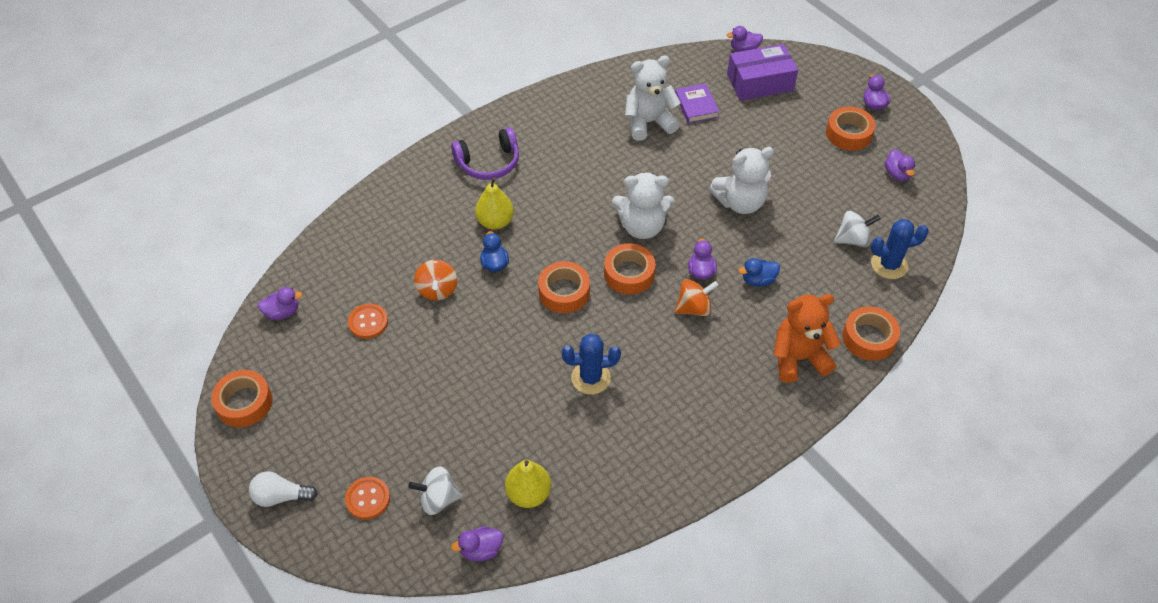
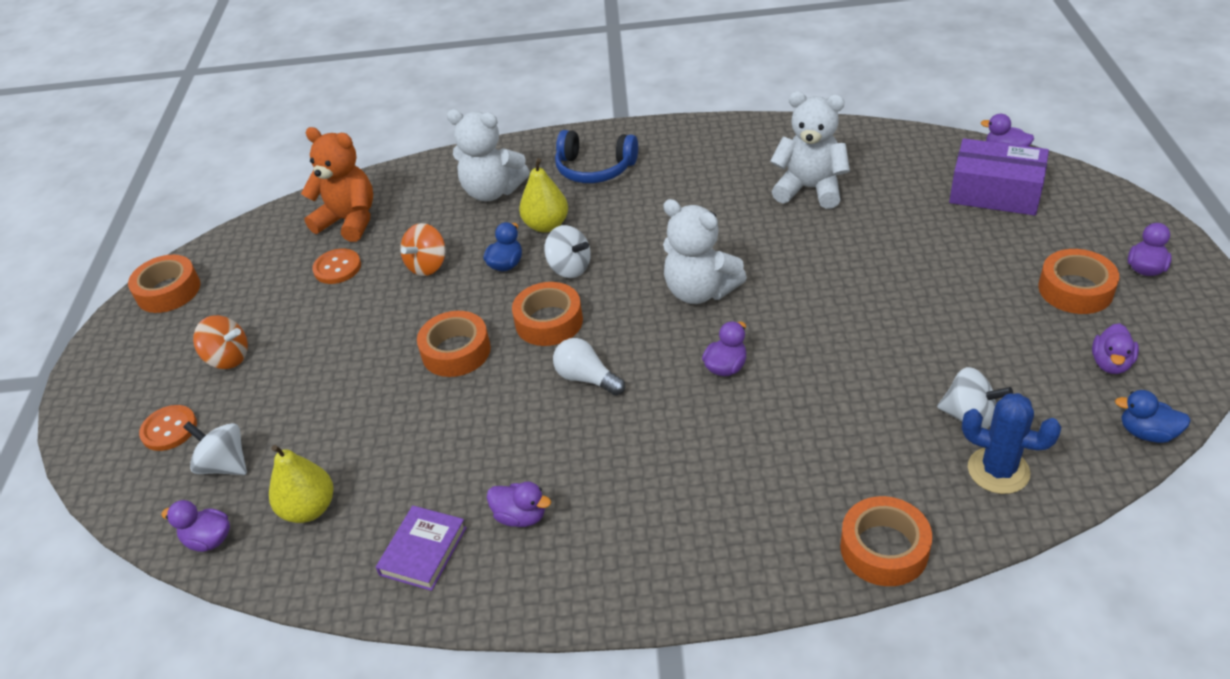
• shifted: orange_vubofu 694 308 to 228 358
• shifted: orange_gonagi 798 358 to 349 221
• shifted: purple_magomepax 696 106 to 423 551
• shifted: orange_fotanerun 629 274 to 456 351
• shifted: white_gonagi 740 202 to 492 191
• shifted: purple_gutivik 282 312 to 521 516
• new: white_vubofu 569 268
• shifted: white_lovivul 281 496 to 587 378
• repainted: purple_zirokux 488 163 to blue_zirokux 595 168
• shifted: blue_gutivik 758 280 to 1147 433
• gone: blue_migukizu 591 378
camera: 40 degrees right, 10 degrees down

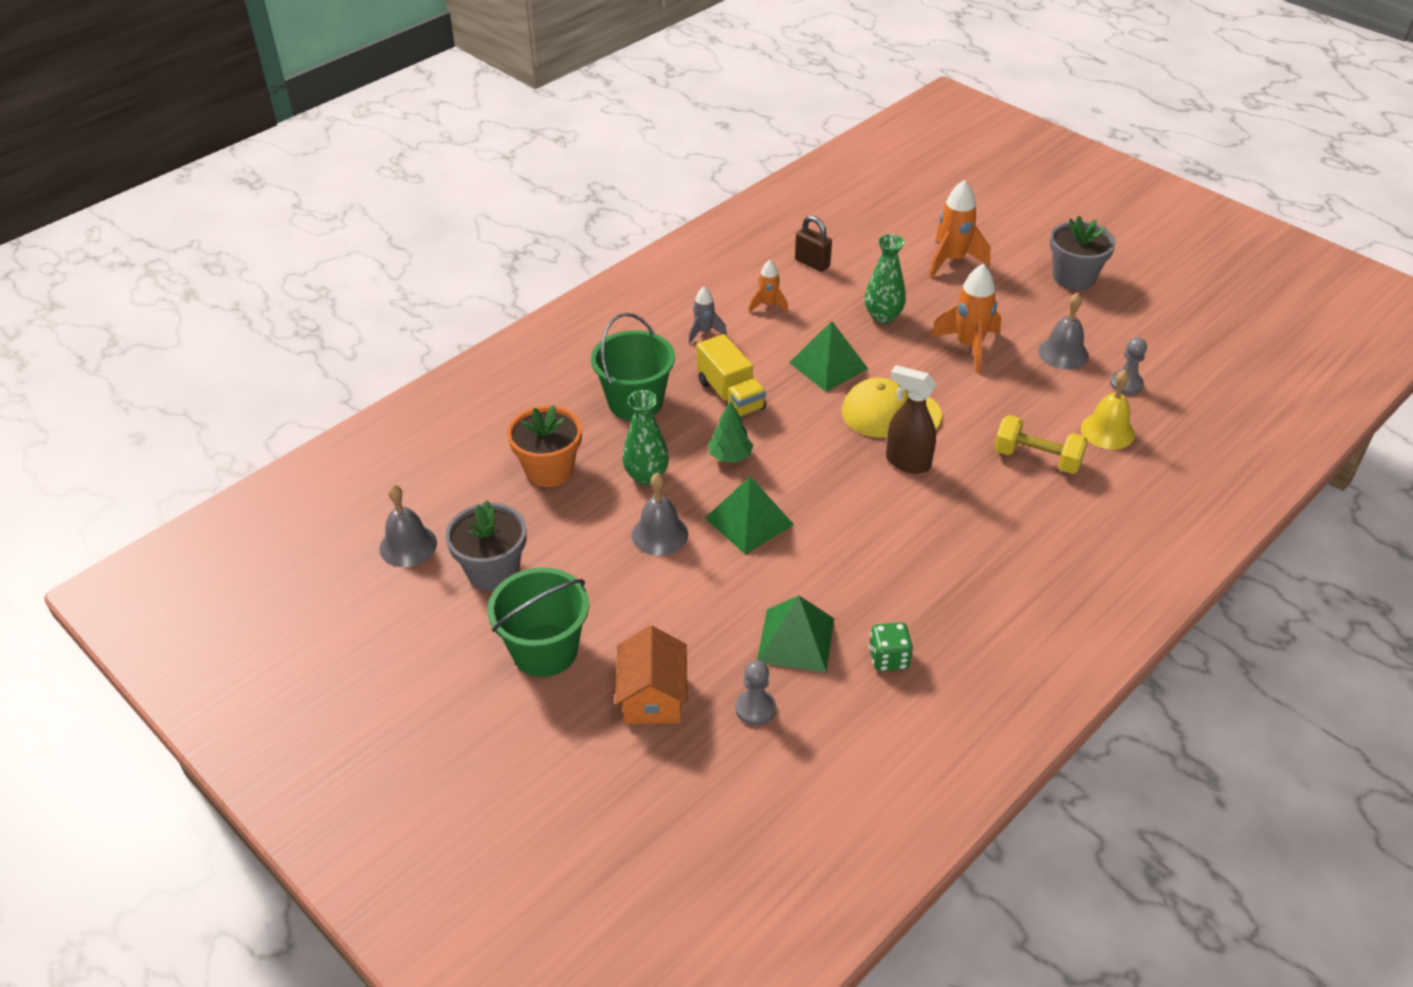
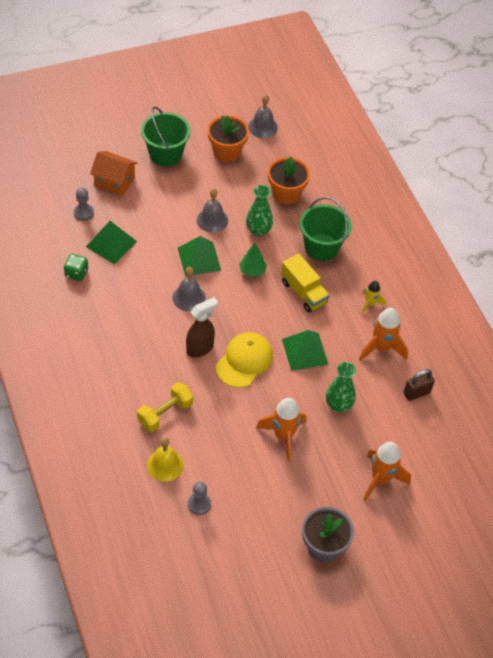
• shifted: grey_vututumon 1063 353 to 189 297
• repainted: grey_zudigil 493 571 to orange_zudigil 227 151
• rotated: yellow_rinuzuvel 730 395 = 303 292 120 degrees counterclockwise
• scaled: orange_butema 768 305 = 381 348 x1.75
• repainted: grey_butema 704 332 to yellow_butema 370 304
camera: 110 degrees right, 10 degrees up

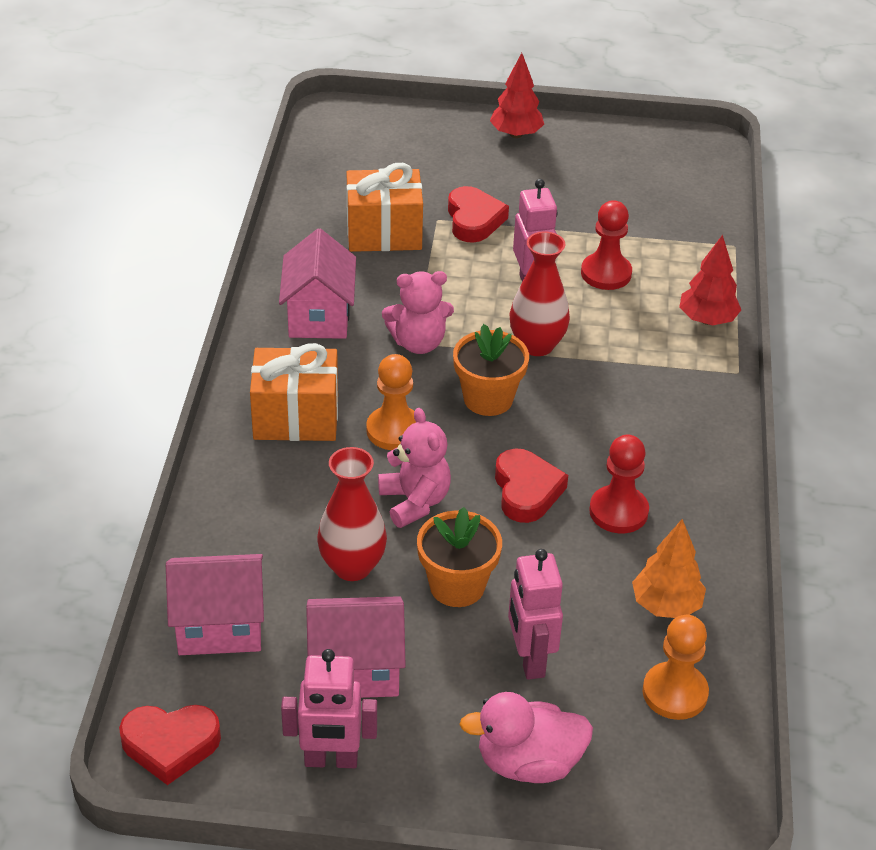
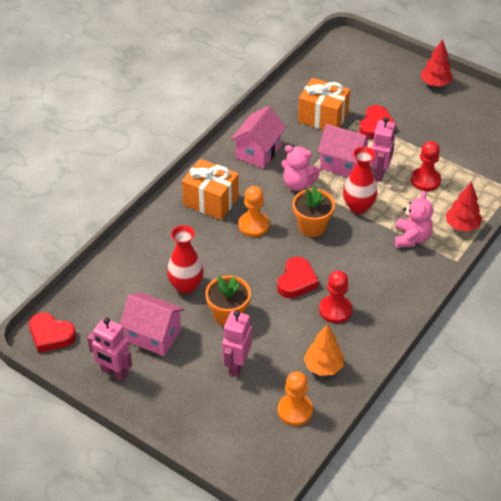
• shifted: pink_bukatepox 220 626 to 343 163
• shifted: pink_gonagi 414 502 to 411 238
• gone: pink_gutivik 528 763
camera: 30 degrees right, 5 degrees up

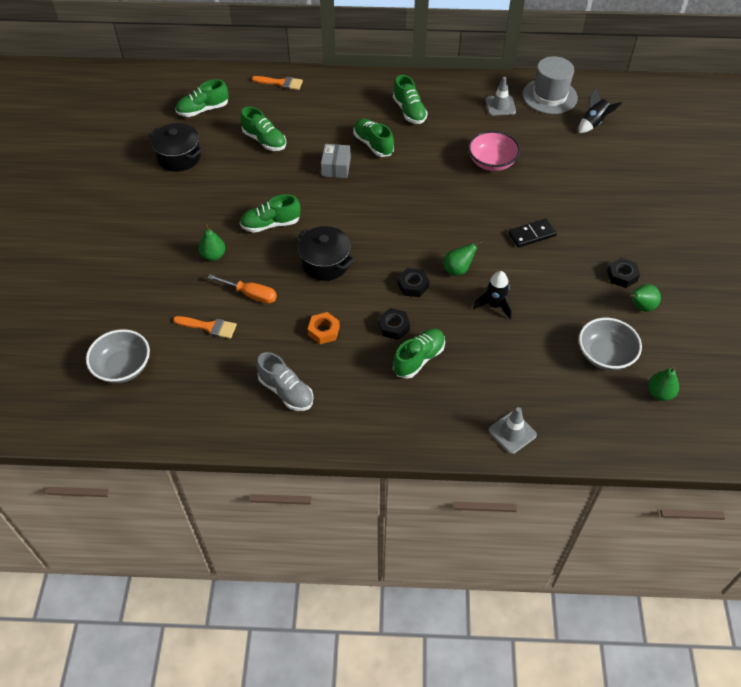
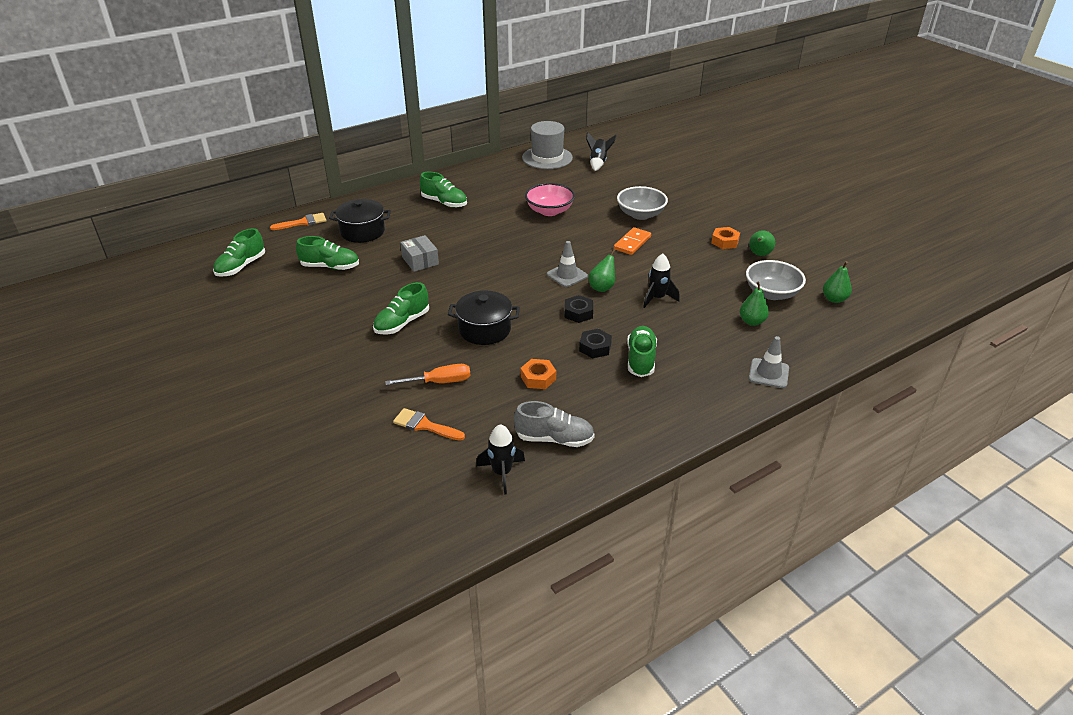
• shifted: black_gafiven 179 157 to 362 232
• rotated: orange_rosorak 209 327 = 424 425 135 degrees counterclockwise
• new: black_butema 502 473
• shifted: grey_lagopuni 500 106 to 567 275
• repainted: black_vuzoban 532 234 to orange_vuzoban 632 243
• shifted: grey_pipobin 123 367 to 640 214
• repainted: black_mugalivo 622 276 to orange_mugalivo 725 242
• shifted: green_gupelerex 213 256 to 752 321
• gone: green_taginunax 373 144
camera: 35 degrees left, 15 degrees down

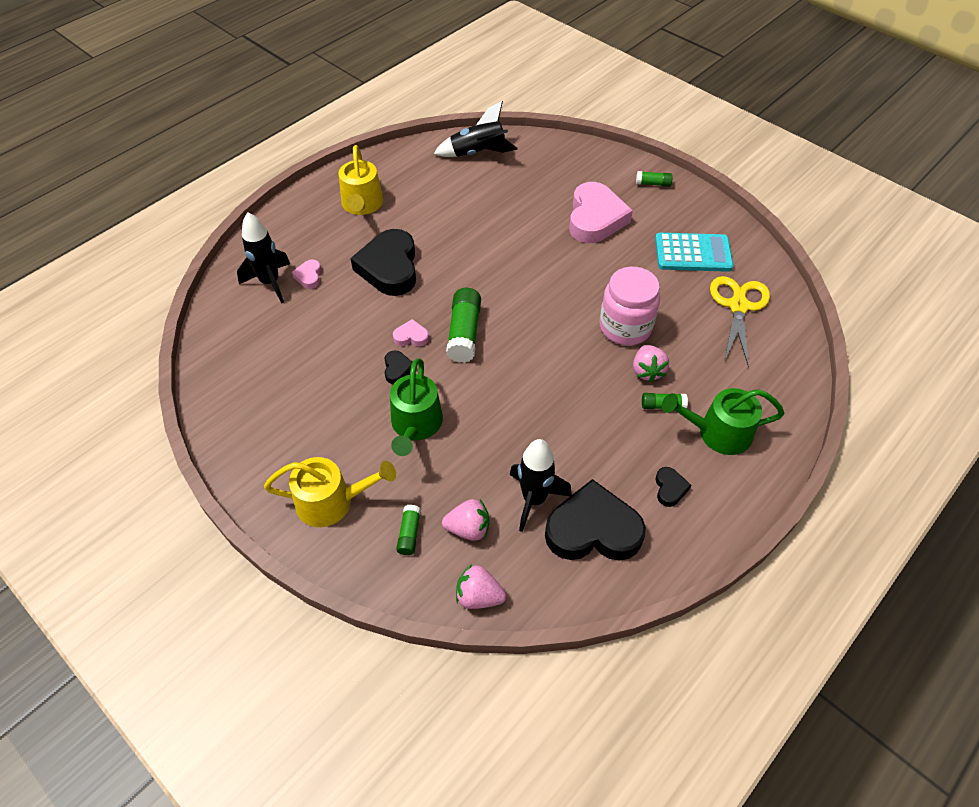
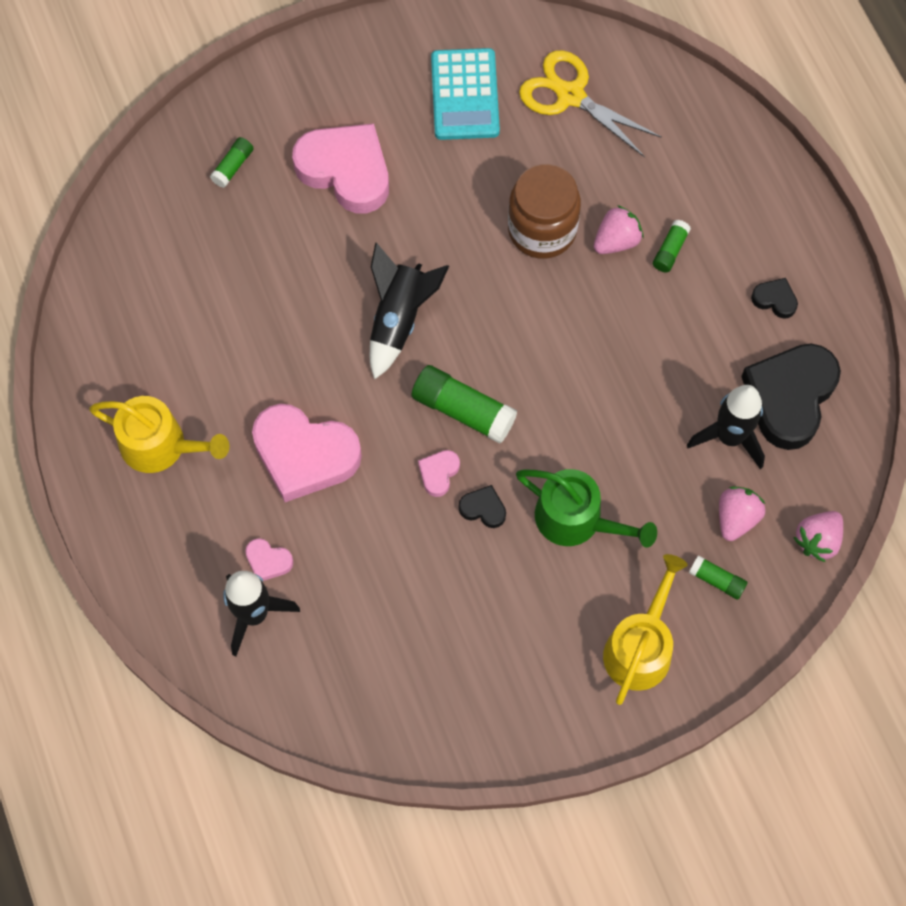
• shifted: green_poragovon 653 184 to 233 166
• repainted: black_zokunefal 389 268 to pink_zokunefal 304 455
• shifted: black_butema 478 153 to 399 319
• rotated: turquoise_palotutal 693 253 = 464 95 150 degrees clockwise
• repainted: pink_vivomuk 625 327 to brown_vivomuk 542 230
• rotated: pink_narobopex 647 371 = 616 241 60 degrees counterclockwise
• gone: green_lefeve 718 432
camera: 65 degrees left, 15 degrees up

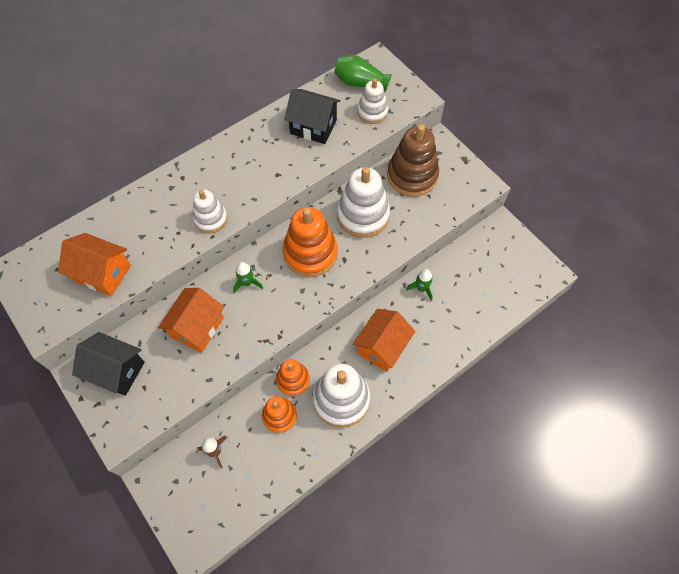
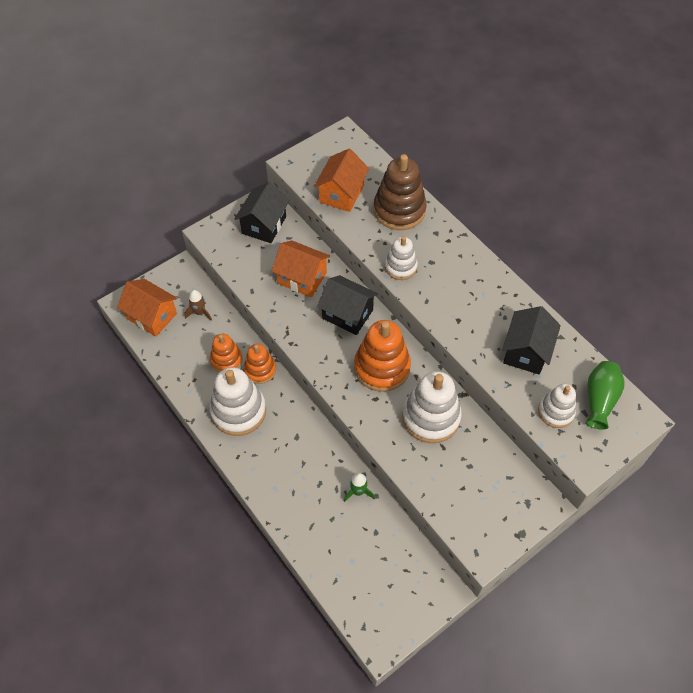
• shifted: orange_bukatepox 382 347 to 152 316
• swapped: green_butema 247 283 to black_bukatepox 347 314
• shifted: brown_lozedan 412 176 to 399 210
camera: 90 degrees right, 5 degrees down

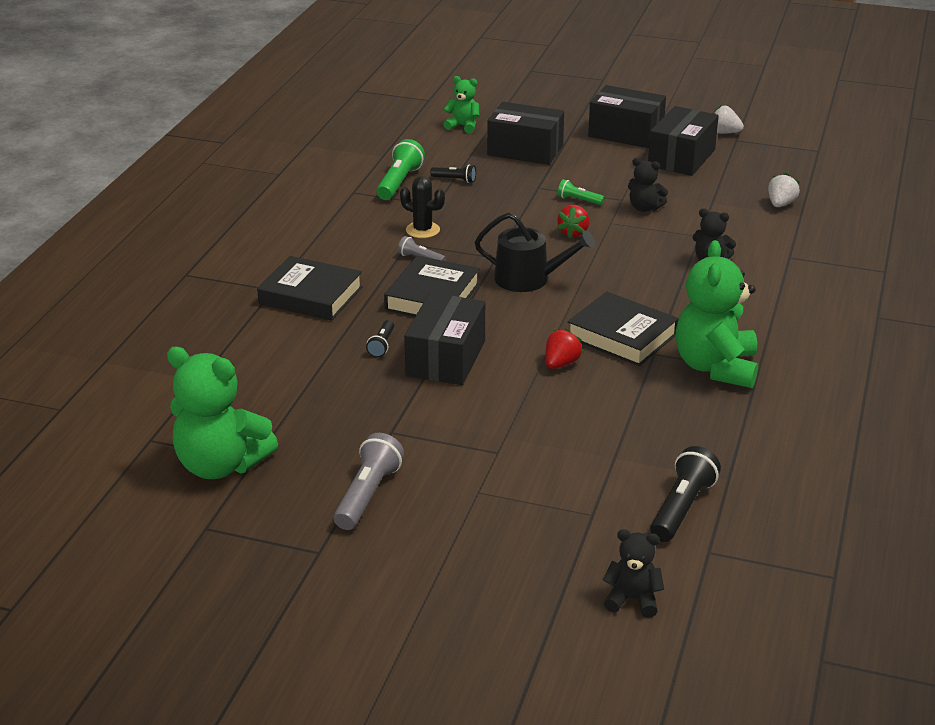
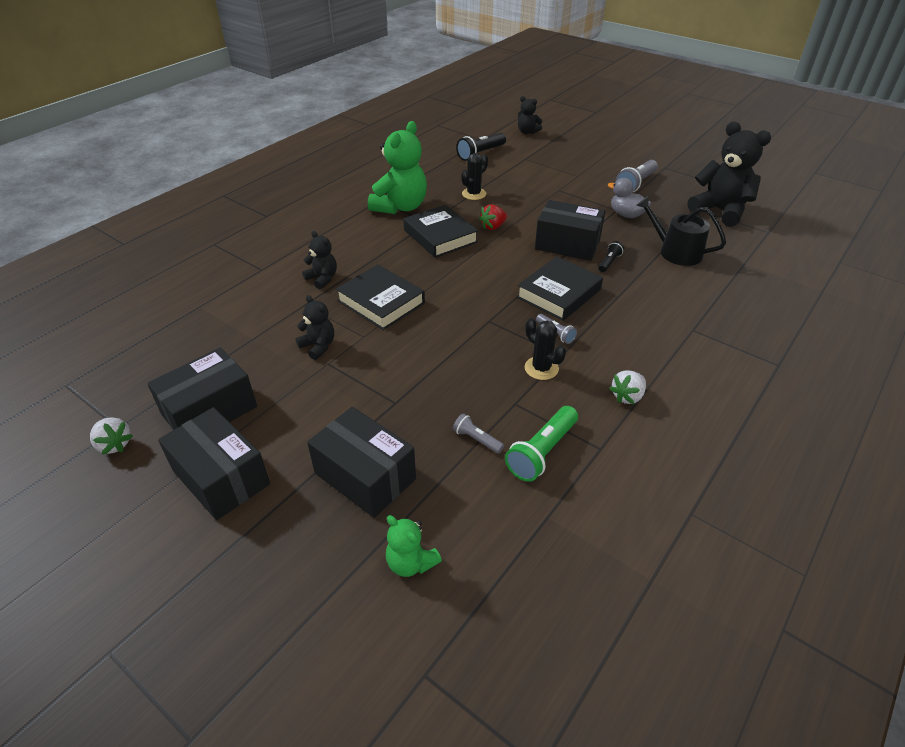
• shifted: black_magomepax 311 295 to 381 302
• repainted: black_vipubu 455 180 to grey_vipubu 476 439
• new: black_migukizu 474 194
• rotated: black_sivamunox 445 358 = 567 244 75 degrees clockwise
• new: grey_gutivik 626 215
• shifted: white_narobopex 780 204 to 627 396
• shifted: black_lefeve 529 279 to 675 251
• repainted: green_gonagi 221 465 to black_gonagi 720 211
• gone: red_narobopex 573 233
• gone: green_vipubu 578 200
camera: 160 degrees left, 10 degrees up

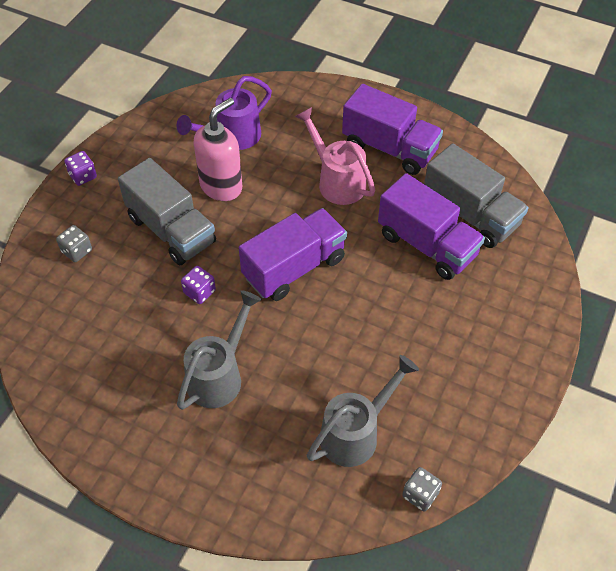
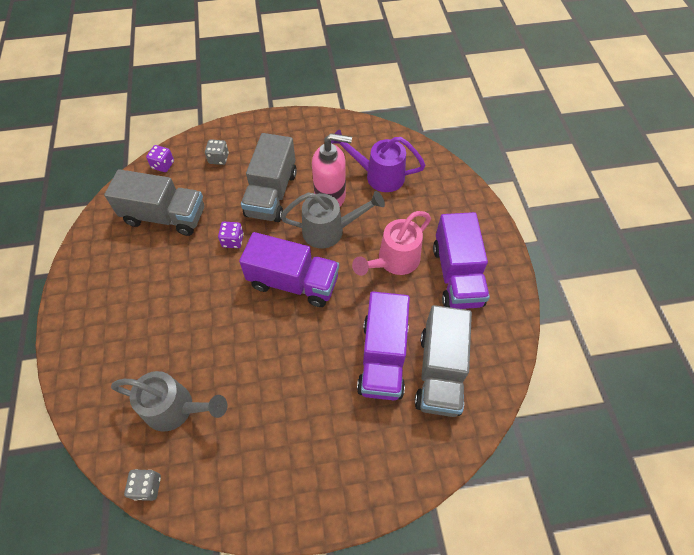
• new: grey_rinuzuvel 165 216
• shifted: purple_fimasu 83 176 to 163 165
• shifted: grey_lefeve 219 376 to 329 230
• rotated: pink_lefeve 337 181 = 394 261 150 degrees counterclockwise
camera: 55 degrees right, 5 degrees up

